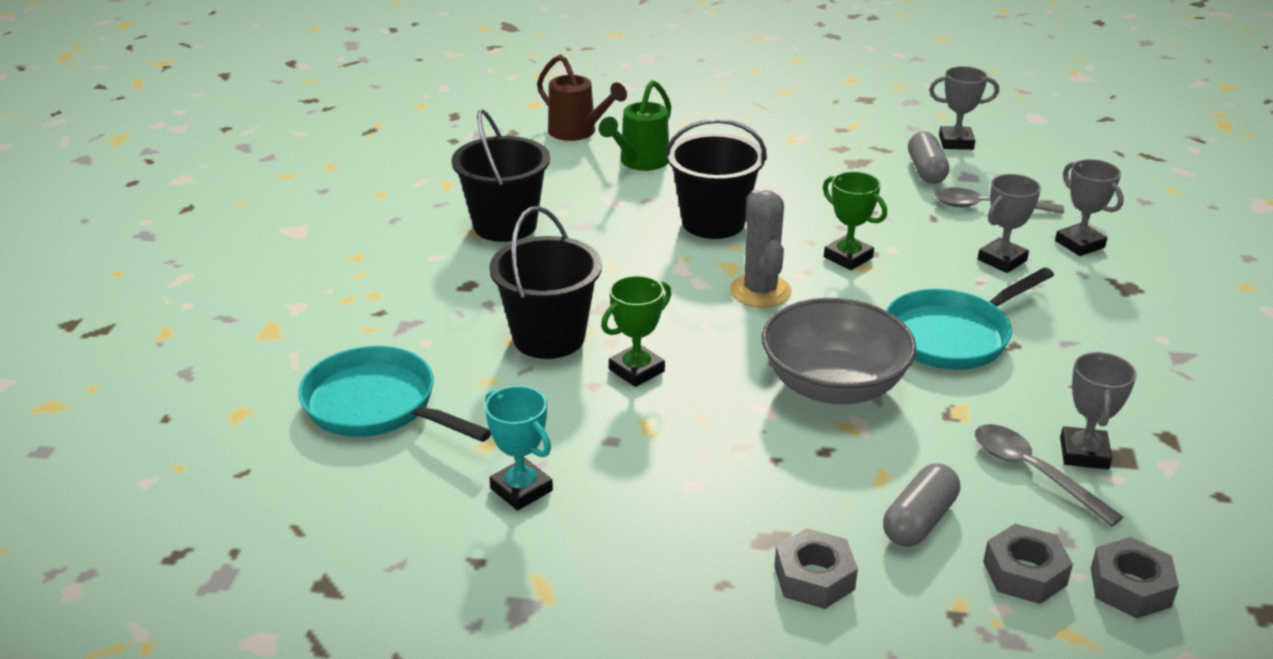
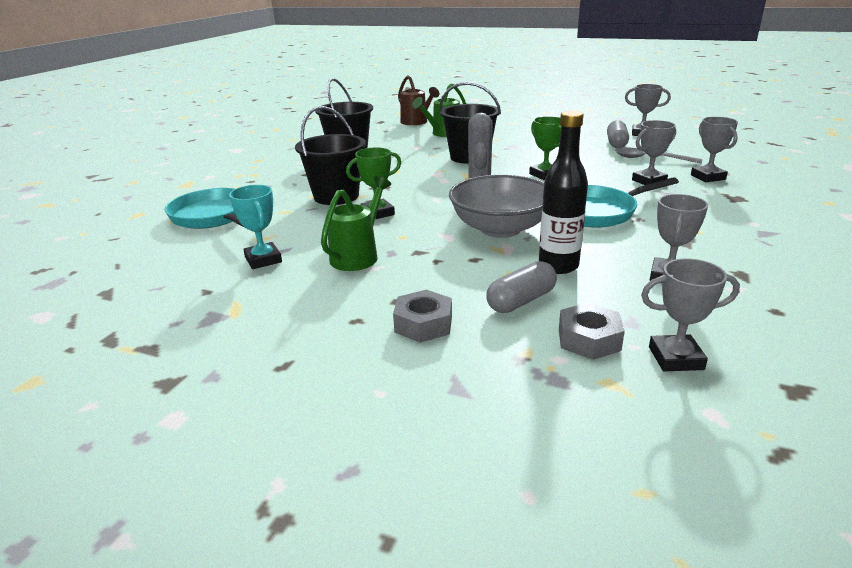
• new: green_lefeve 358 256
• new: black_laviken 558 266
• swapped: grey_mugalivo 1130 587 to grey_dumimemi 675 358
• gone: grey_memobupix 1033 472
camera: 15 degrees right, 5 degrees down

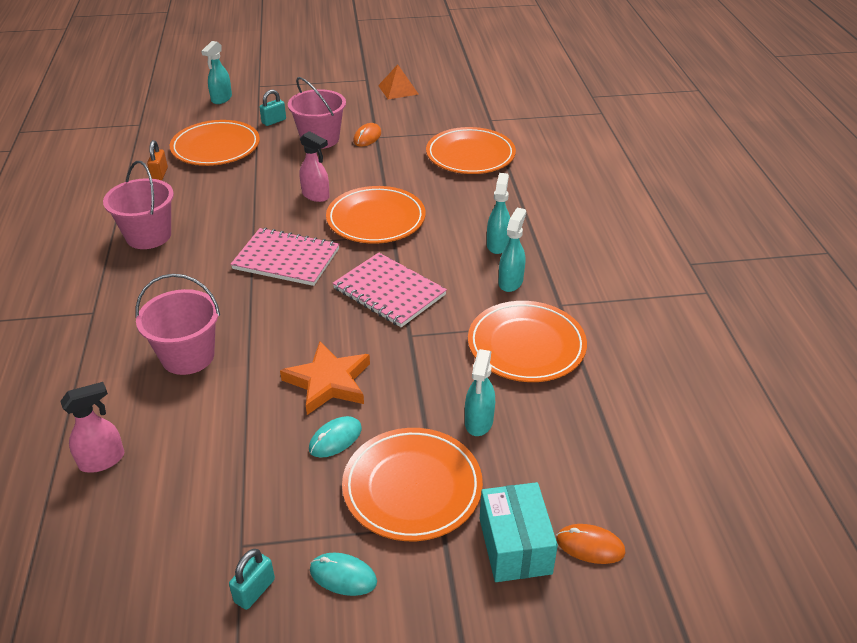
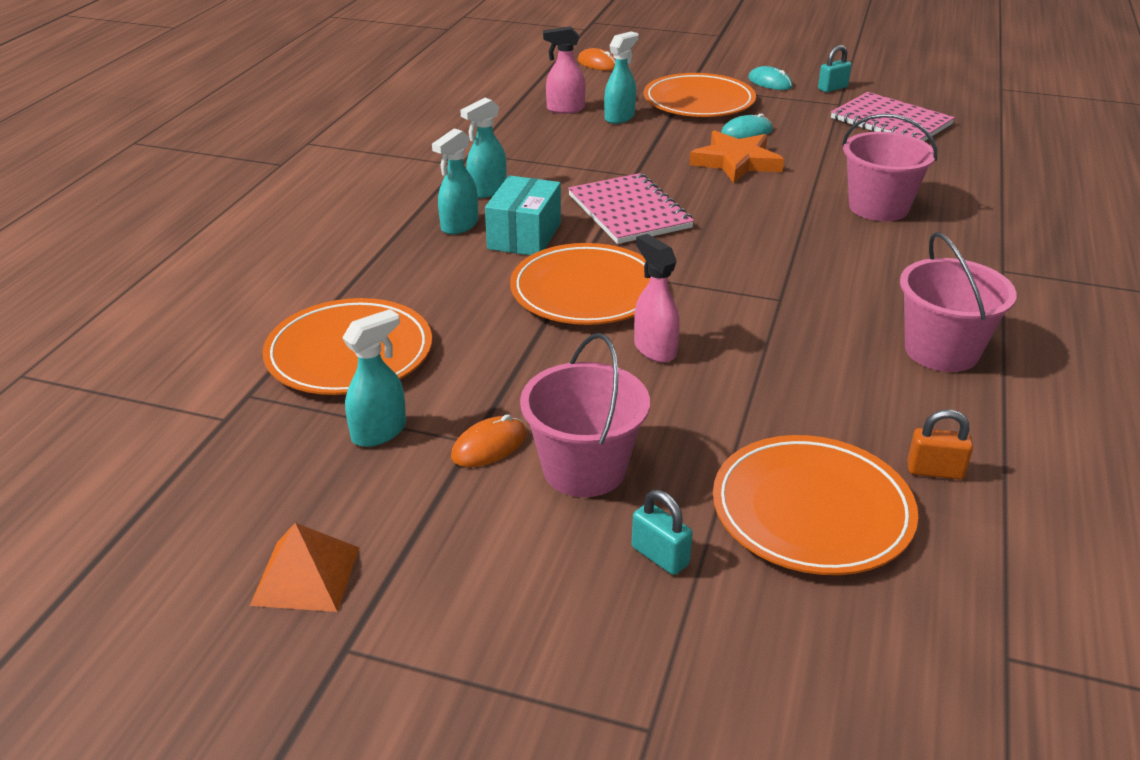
• shifted: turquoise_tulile 221 99 to 379 432
• shifted: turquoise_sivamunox 515 545 to 524 236
• shifted: pink_tulile 102 460 to 565 109
• rotated: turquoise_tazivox 274 121 = 660 556 60 degrees clockwise
• shifted: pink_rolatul 286 259 to 890 122
• rotated: orange_tazivox 159 174 = 935 471 75 degrees clockwise
• gone: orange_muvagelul 526 346
camera: 155 degrees left, 5 degrees down

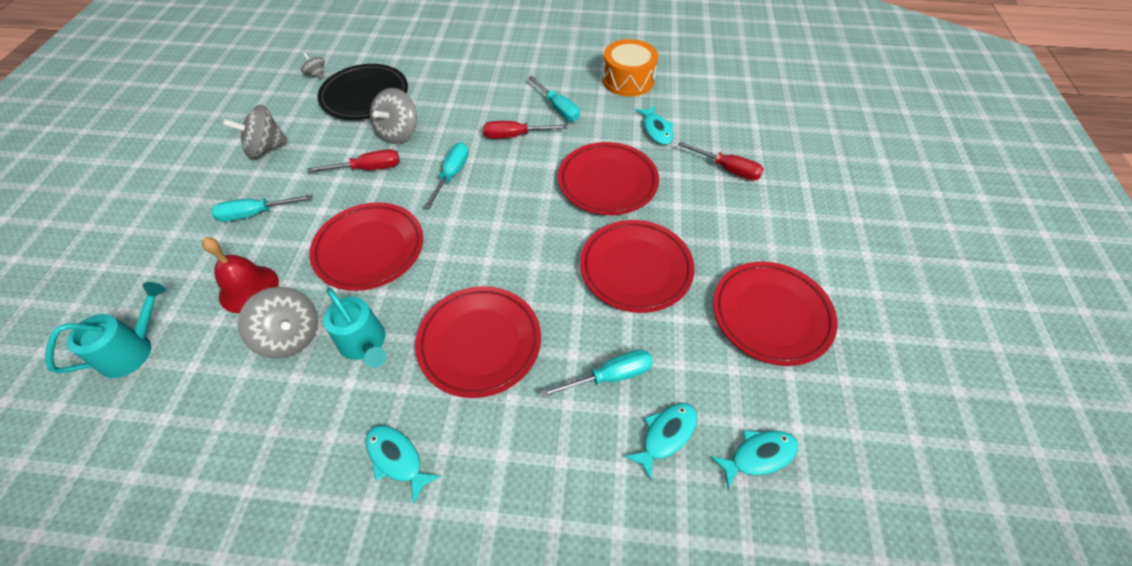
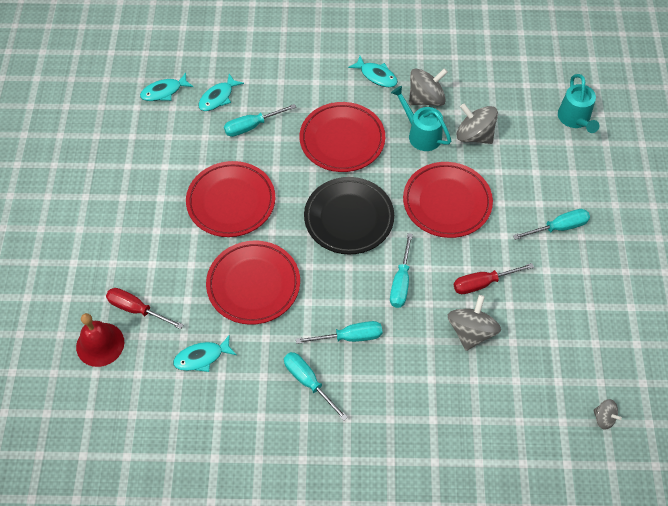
• shifted: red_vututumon 249 288 to 100 344
• rotated: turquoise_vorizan 656 130 = 202 357 90 degrees counterclockwise
• repainted: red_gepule 515 136 to turquoise_gepule 350 337
• shifted: black_muvagelul 365 96 to 349 218
• shifted: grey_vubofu 266 148 to 426 99
• rotated: turquoise_lefeve 134 349 = 575 119 45 degrees counterclockwise
• gone: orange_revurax 628 80
• gone: red_muvagelul 771 315
camera: 175 degrees right, 5 degrees up

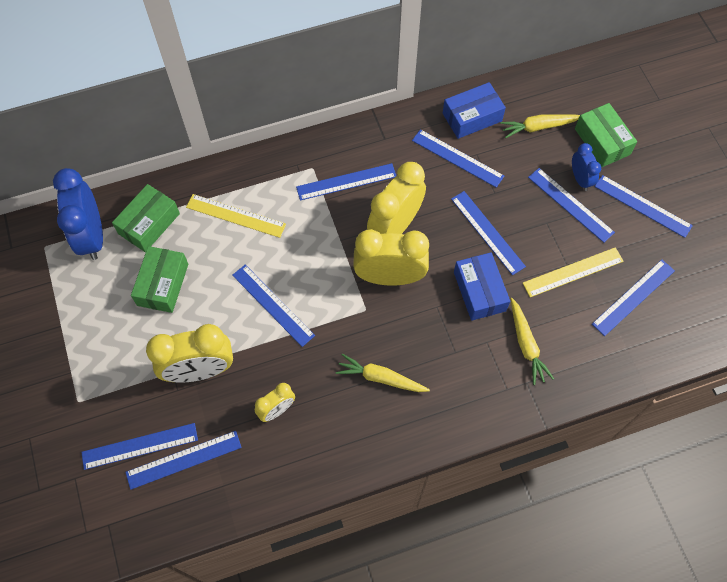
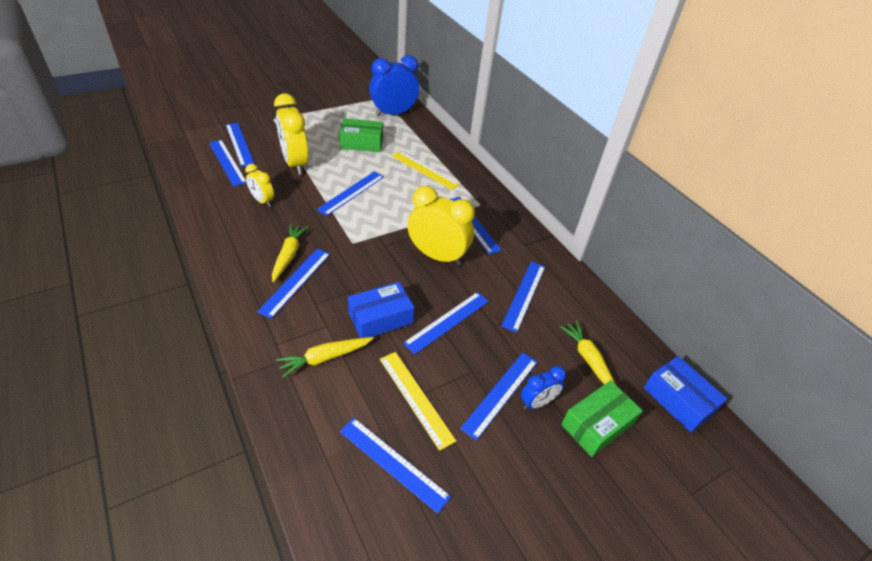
• shifted: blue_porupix 643 206 to 296 281
• rotated: yellow_porupix 236 215 = 425 170 60 degrees counterclockwise
• shifted: blue_sivamunox 472 117 to 678 400
• gone: green_sivamunox 149 223
• gone: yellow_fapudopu 389 277
camera: 75 degrees right, 20 degrees down

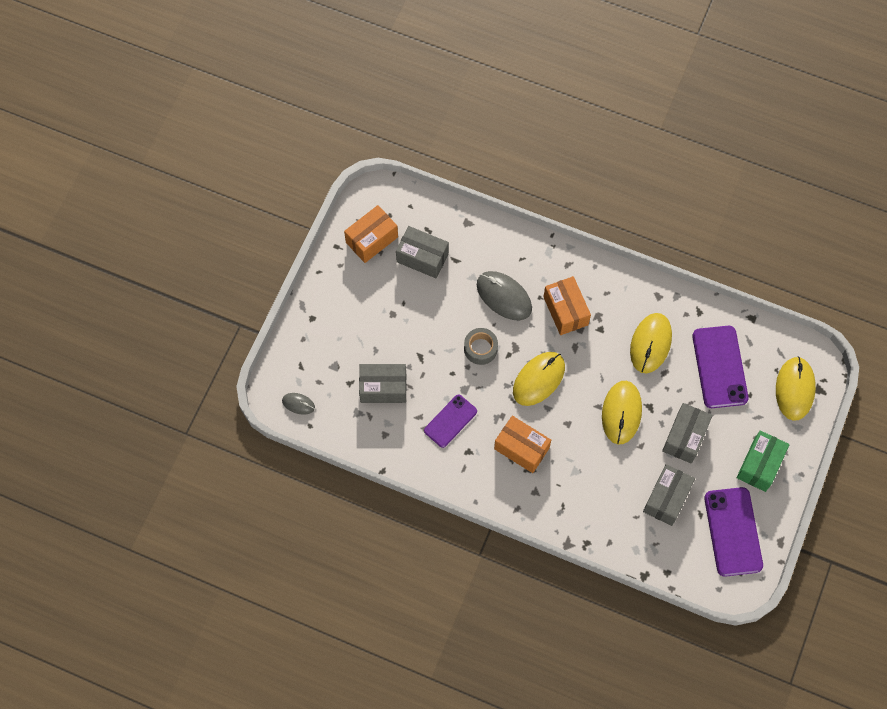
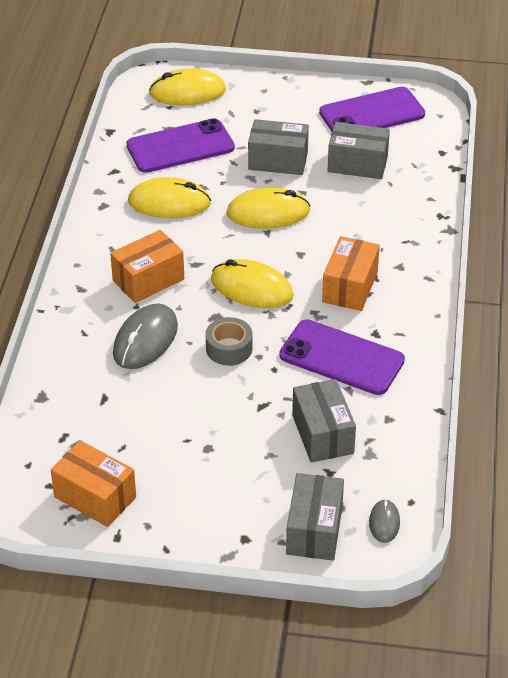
• scaled: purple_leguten 450 421 = 341 358 x1.59
• shifted: grey_sivamunox 422 258 to 314 530
• gone: green_sivamunox 759 465
camera: 105 degrees left, 25 degrees down

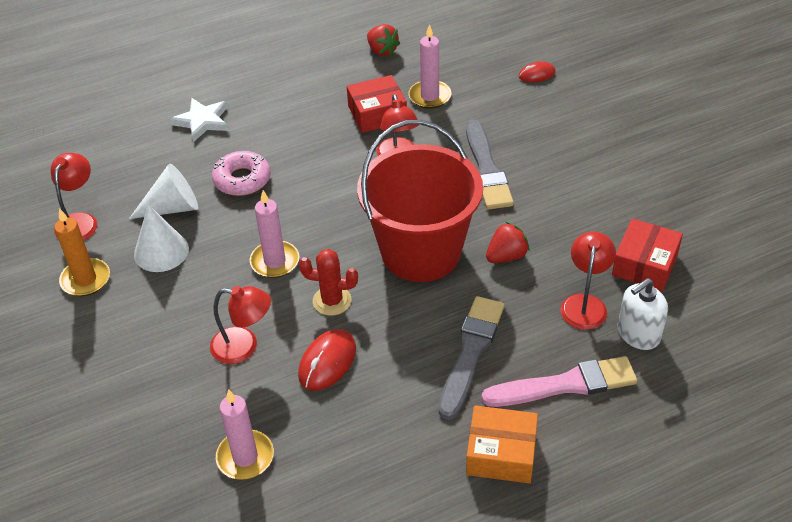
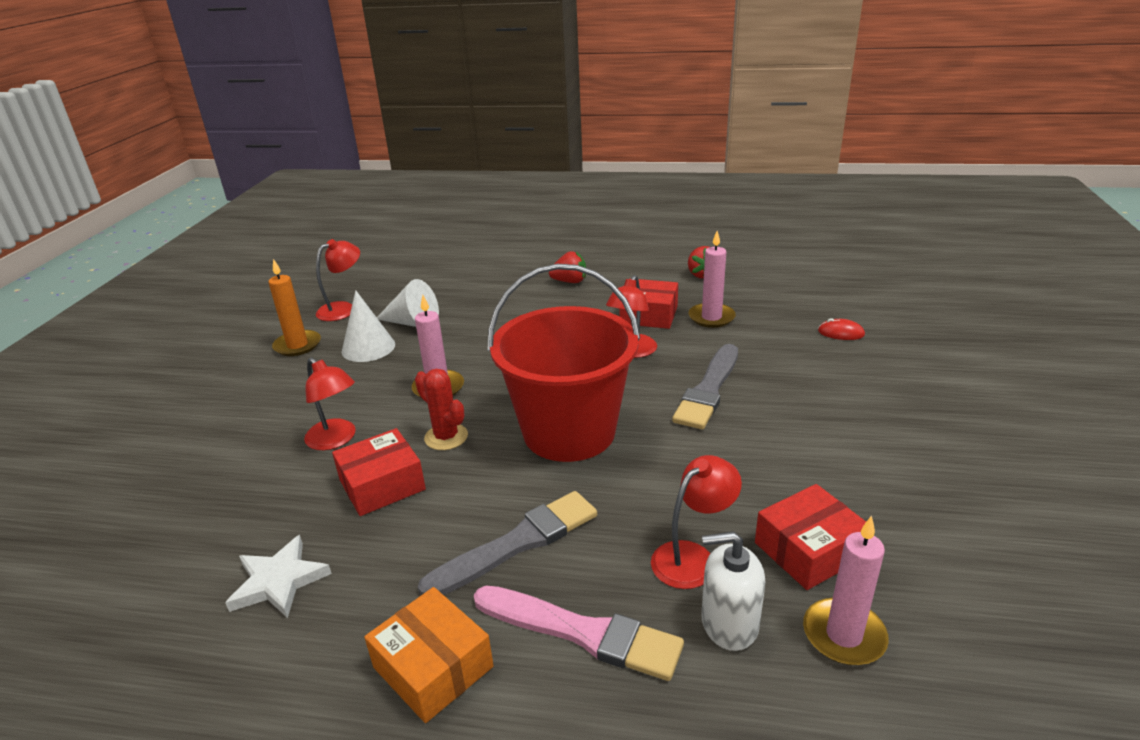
• shifted: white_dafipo 202 121 to 279 581
• swapped: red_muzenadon 327 362 to red_sivamunox 382 485
• shifted: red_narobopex 506 256 to 570 281
• shifted: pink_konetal 245 457 to 844 635
• gone: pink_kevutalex 242 179
camera: 35 degrees right, 15 degrees down

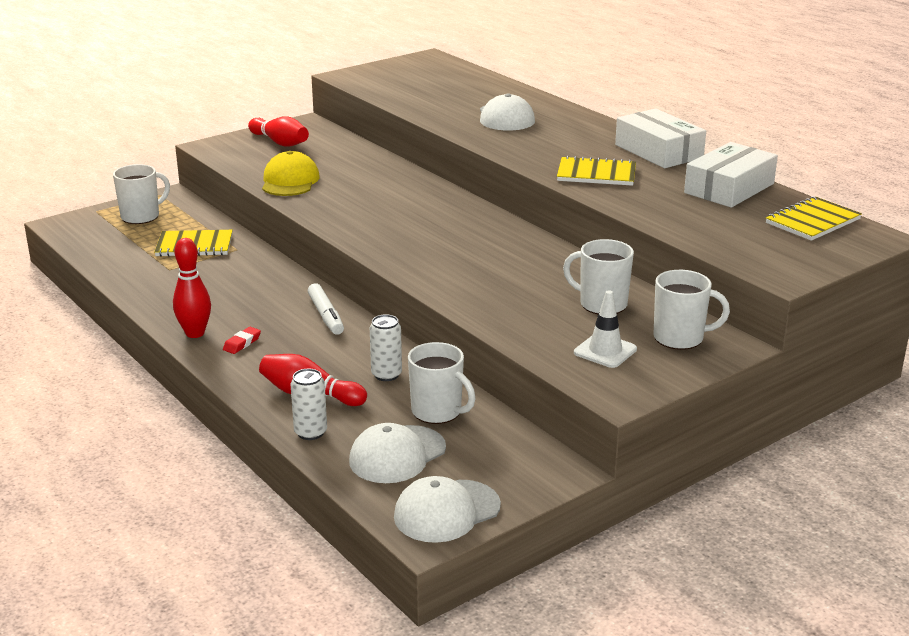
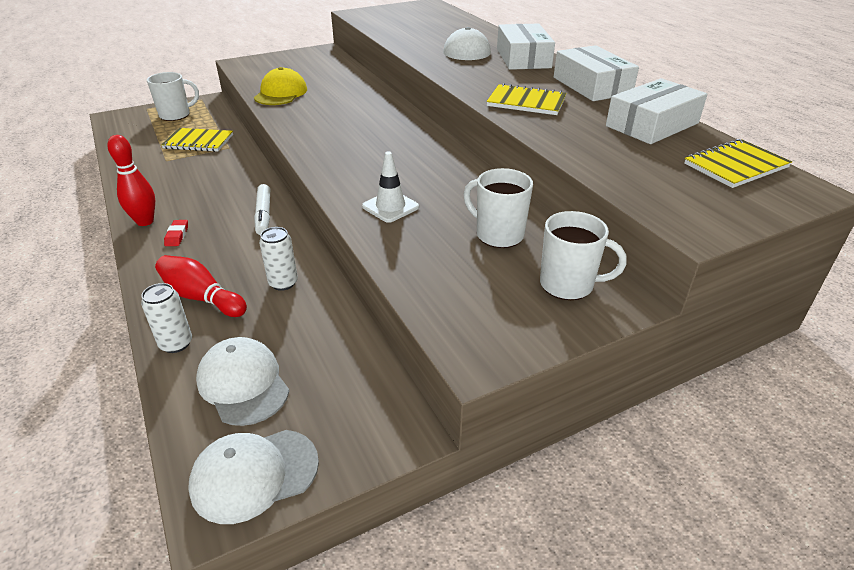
• rotated: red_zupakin 242 343 = 177 235 45 degrees counterclockwise
• rotated: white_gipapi 397 455 = 243 384 90 degrees clockwise
• shifted: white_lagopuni 605 351 to 390 207
• new: white_sivamunox 523 58
• gone: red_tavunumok 280 142
• gone: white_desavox 438 412
camera: 10 degrees right, 10 degrees up

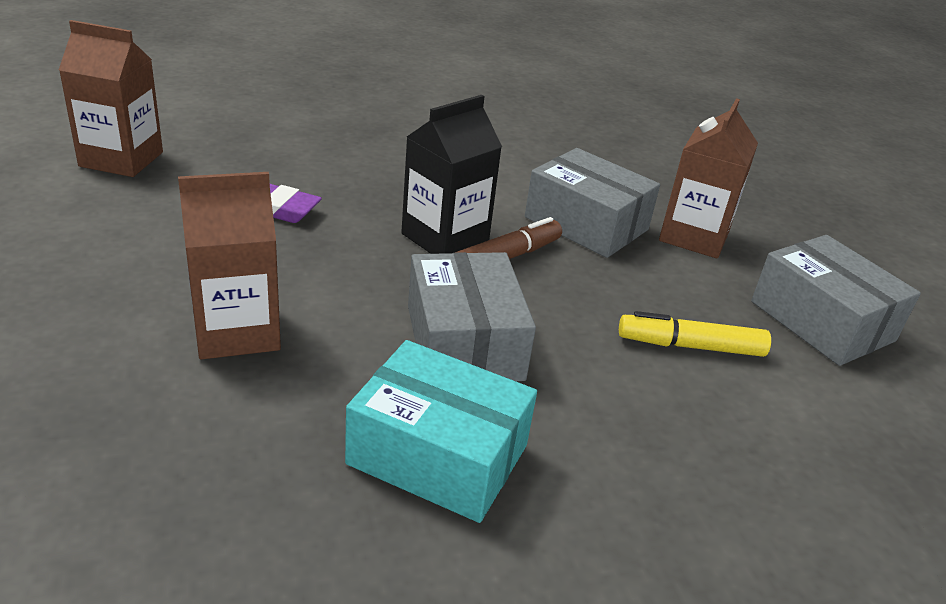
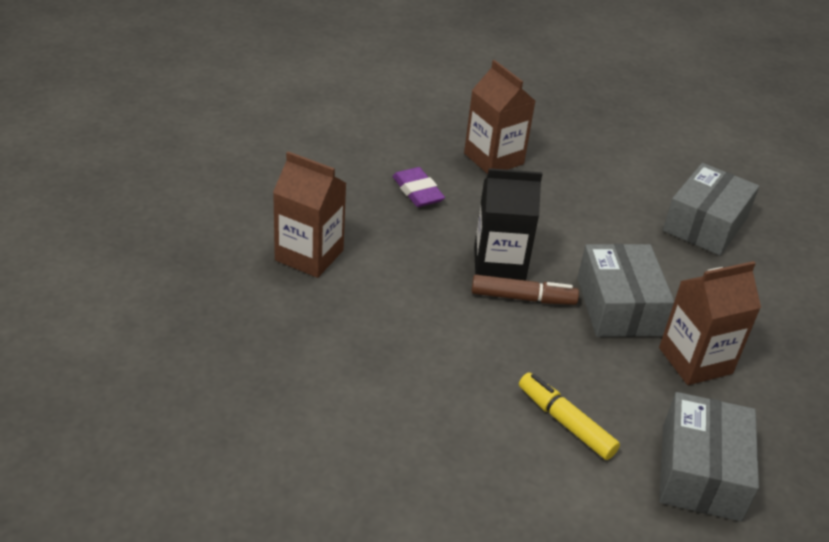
• shifted: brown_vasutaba 121 159 to 493 159
• shifted: grey_sivamunox 464 342 to 705 224
• gone: turquoise_sivamunox 438 455
camera: 45 degrees right, 5 degrees up

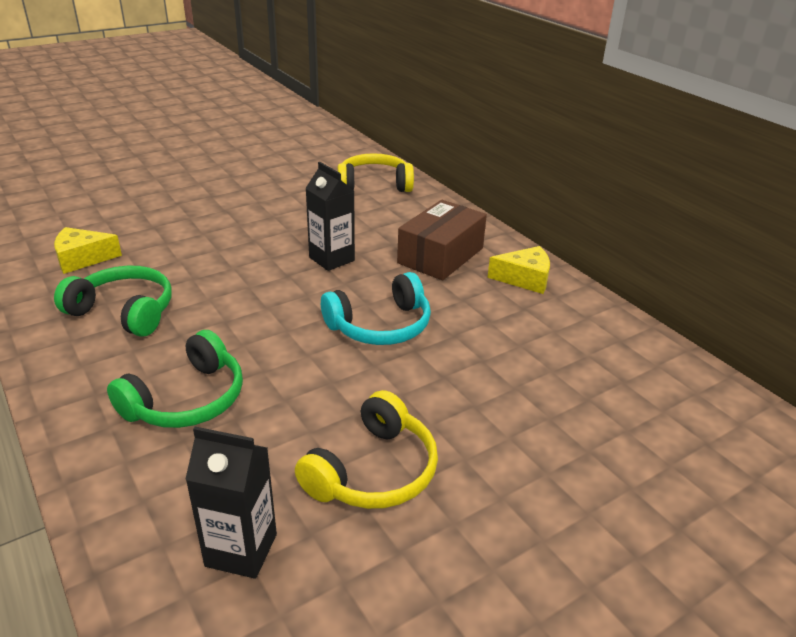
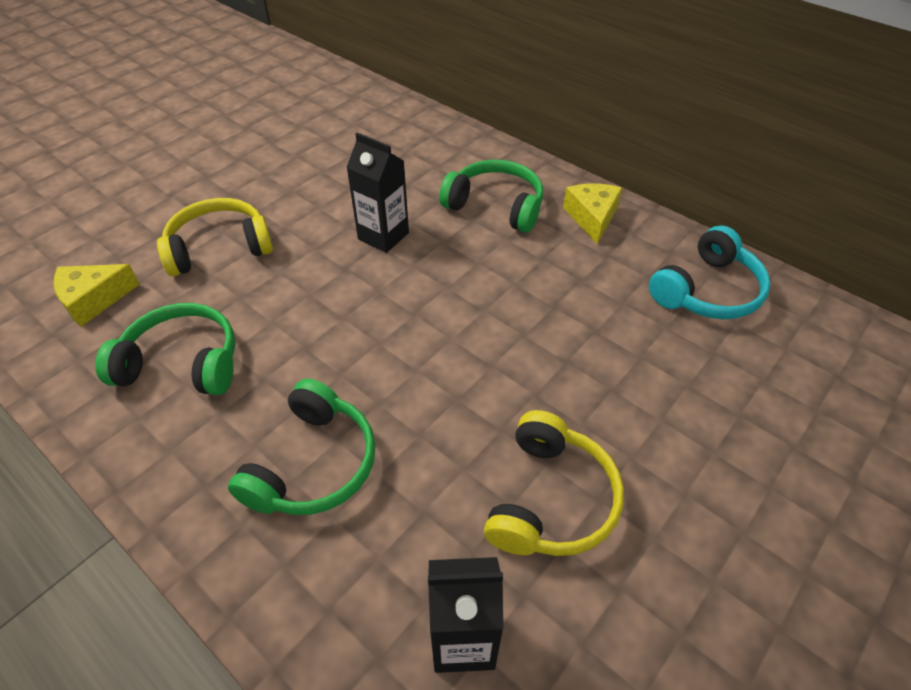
• shifted: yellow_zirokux 374 185 to 219 248
• swapped: brown_sivamunox 440 255 to green_zirokux 495 206
• rotated: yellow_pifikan 524 279 = 592 217 75 degrees counterclockwise
• shifted: turquoise_zirokux 380 325 to 707 291
camera: 15 degrees left, 15 degrees up

